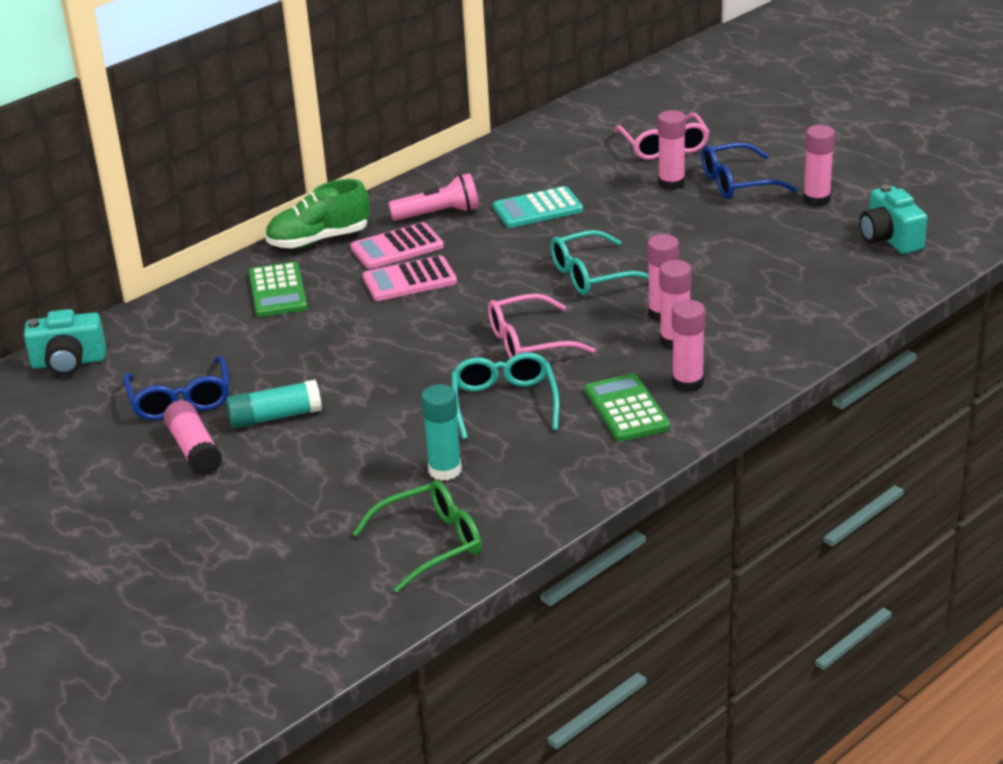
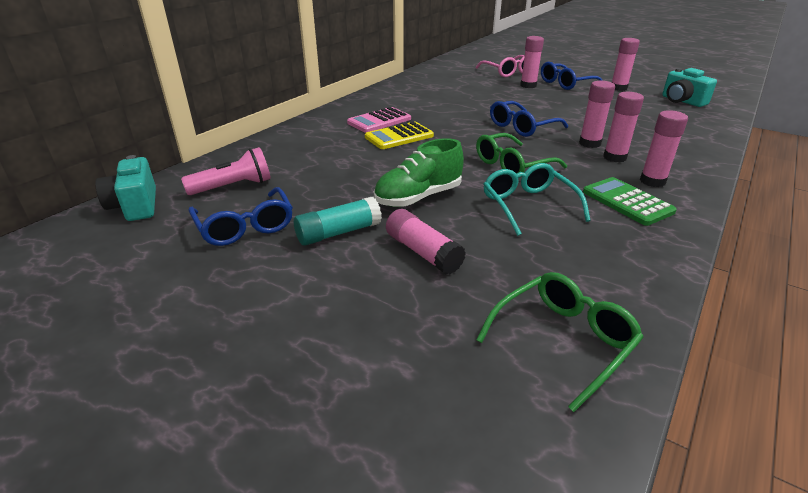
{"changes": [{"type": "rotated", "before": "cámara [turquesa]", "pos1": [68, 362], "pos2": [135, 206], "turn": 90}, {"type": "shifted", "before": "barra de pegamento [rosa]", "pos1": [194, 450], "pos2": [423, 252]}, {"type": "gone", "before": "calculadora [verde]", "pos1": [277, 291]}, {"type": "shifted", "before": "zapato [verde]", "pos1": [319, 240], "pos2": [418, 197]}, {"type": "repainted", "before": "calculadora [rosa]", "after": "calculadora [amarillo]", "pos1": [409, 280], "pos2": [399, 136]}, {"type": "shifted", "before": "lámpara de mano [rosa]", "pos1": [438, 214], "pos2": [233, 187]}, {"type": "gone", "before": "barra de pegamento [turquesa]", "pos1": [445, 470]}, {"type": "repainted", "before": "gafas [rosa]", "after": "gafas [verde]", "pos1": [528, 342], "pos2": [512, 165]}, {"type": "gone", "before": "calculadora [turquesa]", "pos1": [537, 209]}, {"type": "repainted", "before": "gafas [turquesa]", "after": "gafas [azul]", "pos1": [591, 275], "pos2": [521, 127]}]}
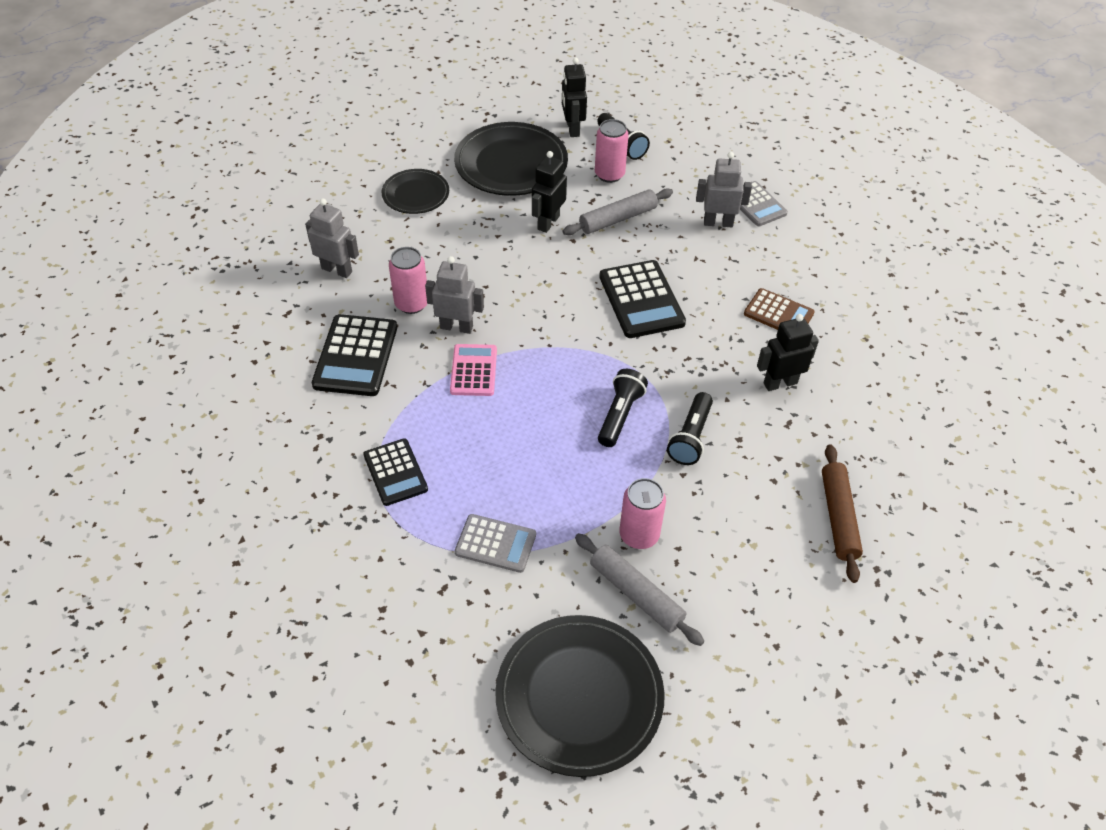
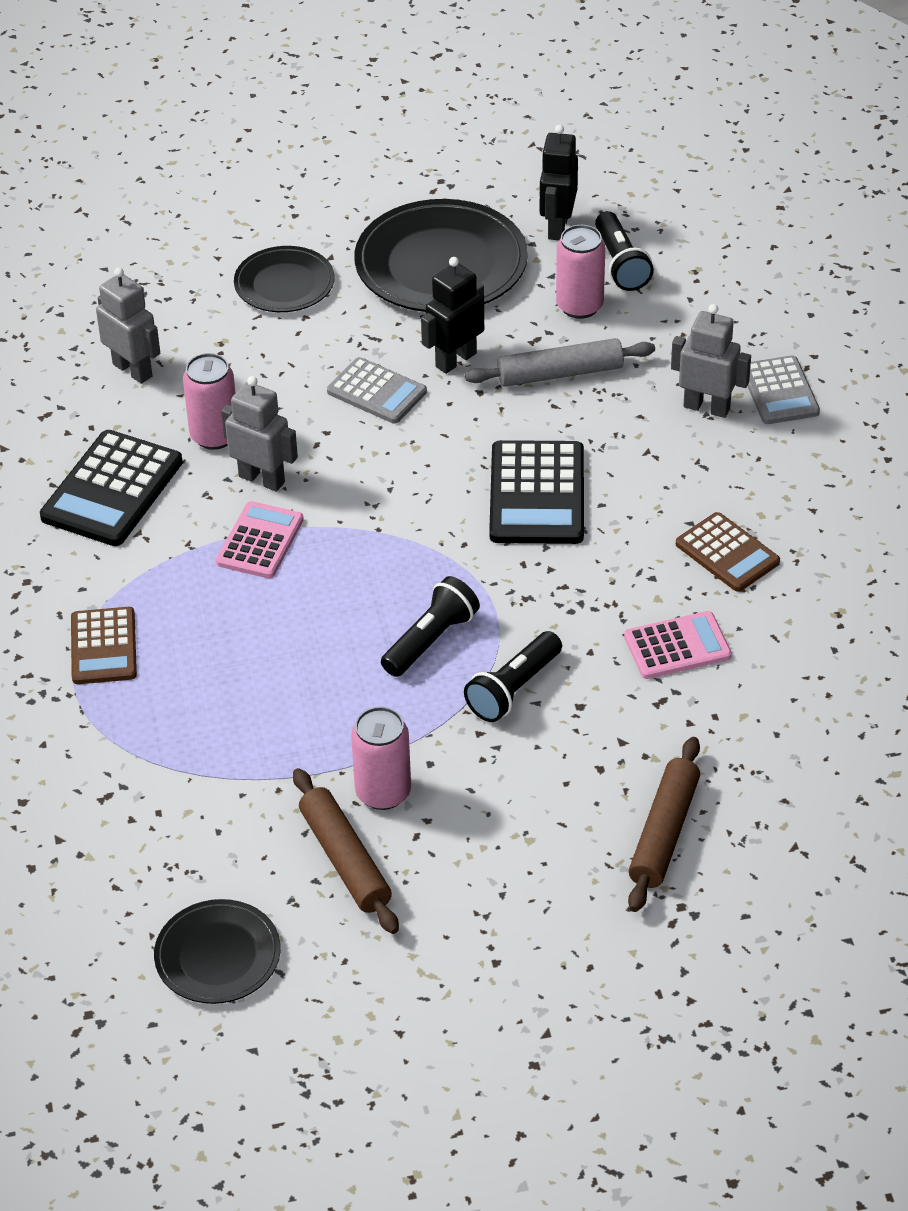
{"changes": [{"type": "repainted", "before": "calculadora [negro]", "after": "calculadora [marrón]", "pos1": [395, 472], "pos2": [103, 647]}, {"type": "shifted", "before": "calculadora [gris]", "pos1": [495, 544], "pos2": [376, 392]}, {"type": "scaled", "before": "plato [negro]", "pos1": [579, 697], "pos2": [218, 956], "scale": 0.58}, {"type": "repainted", "before": "rodillo [gris]", "after": "rodillo [marrón]", "pos1": [636, 594], "pos2": [345, 860]}, {"type": "swapped", "before": "robot [negro]", "after": "calculadora [rosa]", "pos1": [780, 383], "pos2": [677, 646]}]}
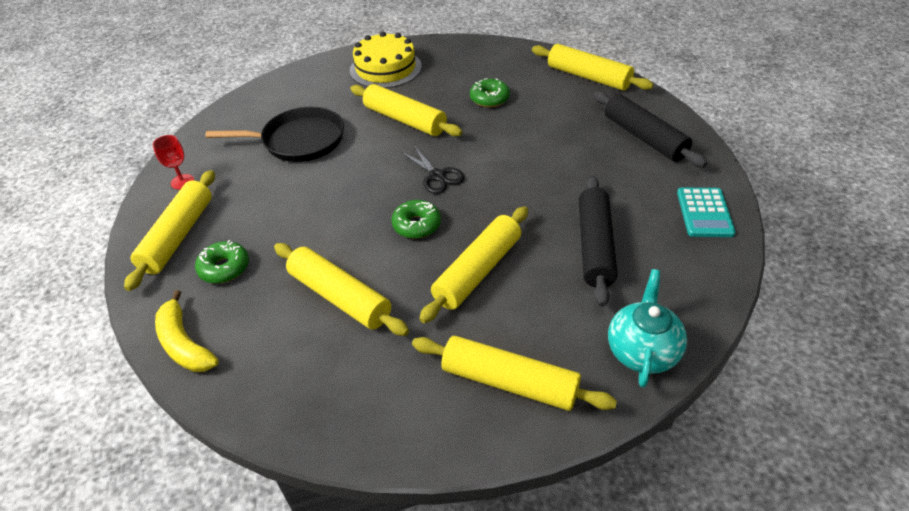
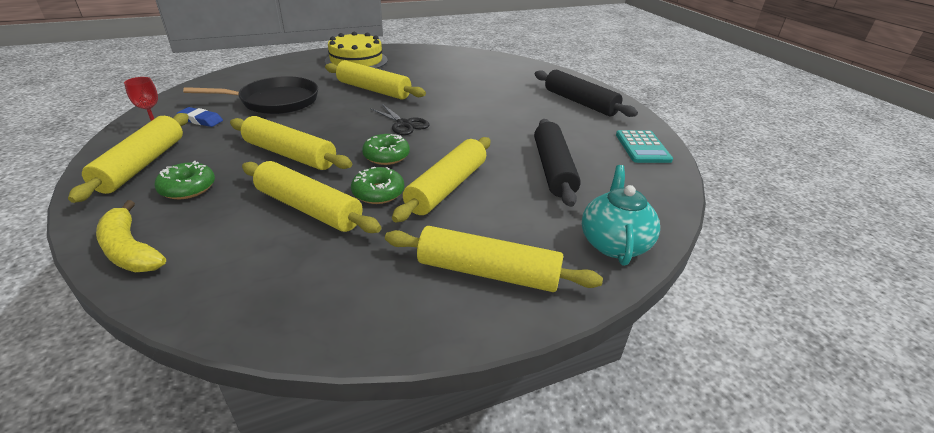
{"changes": [{"type": "shifted", "before": "rosquilla [verde]", "pos1": [489, 99], "pos2": [378, 193]}, {"type": "shifted", "before": "rodillo [amarillo]", "pos1": [588, 77], "pos2": [290, 154]}, {"type": "new", "after": "goma de borrar [azul]", "pos2": [201, 120]}]}
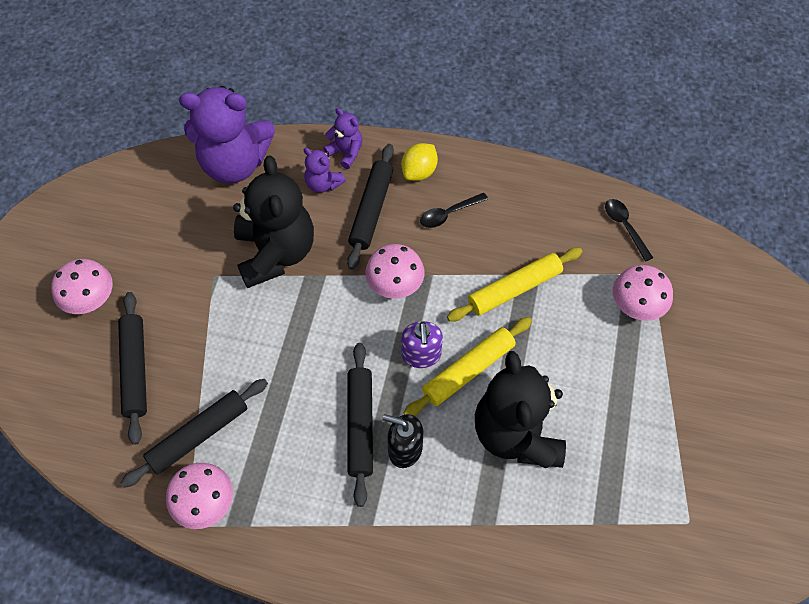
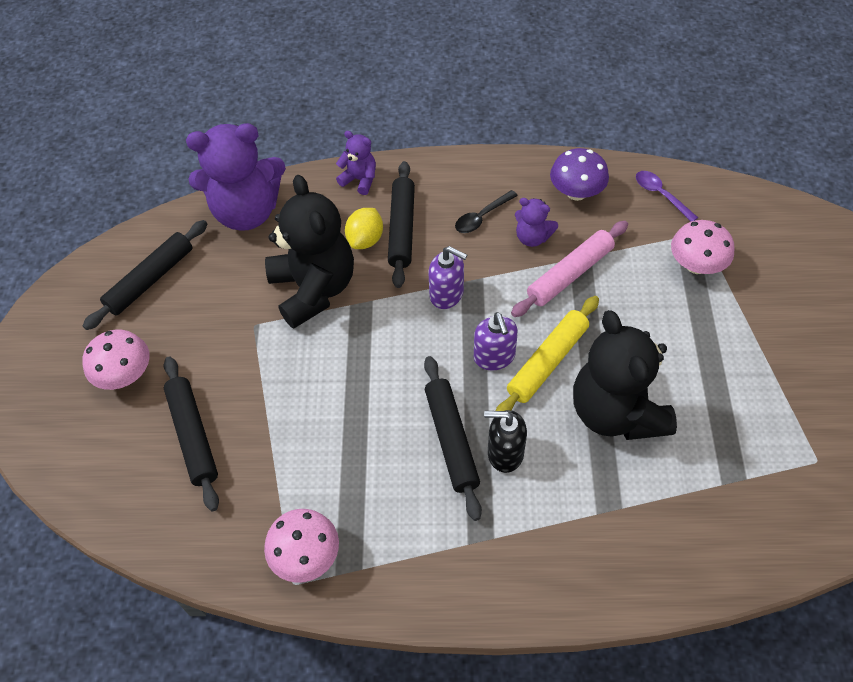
{"changes": [{"type": "shifted", "before": "rodillo [negro]", "pos1": [198, 435], "pos2": [150, 280]}, {"type": "shifted", "before": "osito [morado]", "pos1": [323, 184], "pos2": [532, 237]}, {"type": "swapped", "before": "seta [rosa]", "after": "dispensador de jabón [morado]", "pos1": [395, 284], "pos2": [447, 294]}, {"type": "shifted", "before": "limón [amarillo]", "pos1": [419, 172], "pos2": [365, 240]}, {"type": "repainted", "before": "rodillo [amarillo]", "after": "rodillo [rosa]", "pos1": [514, 289], "pos2": [570, 274]}, {"type": "repainted", "before": "cuchara [negro]", "after": "cuchara [morado]", "pos1": [625, 227], "pos2": [661, 195]}, {"type": "new", "after": "seta [morado]", "pos2": [576, 192]}]}
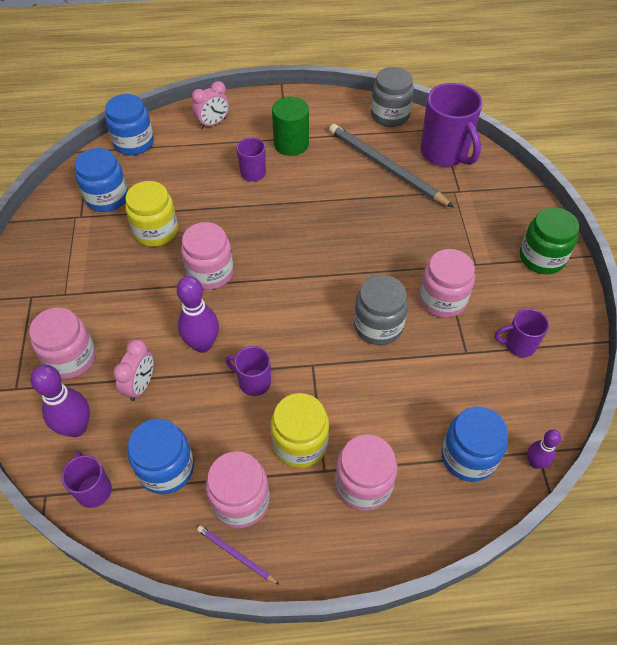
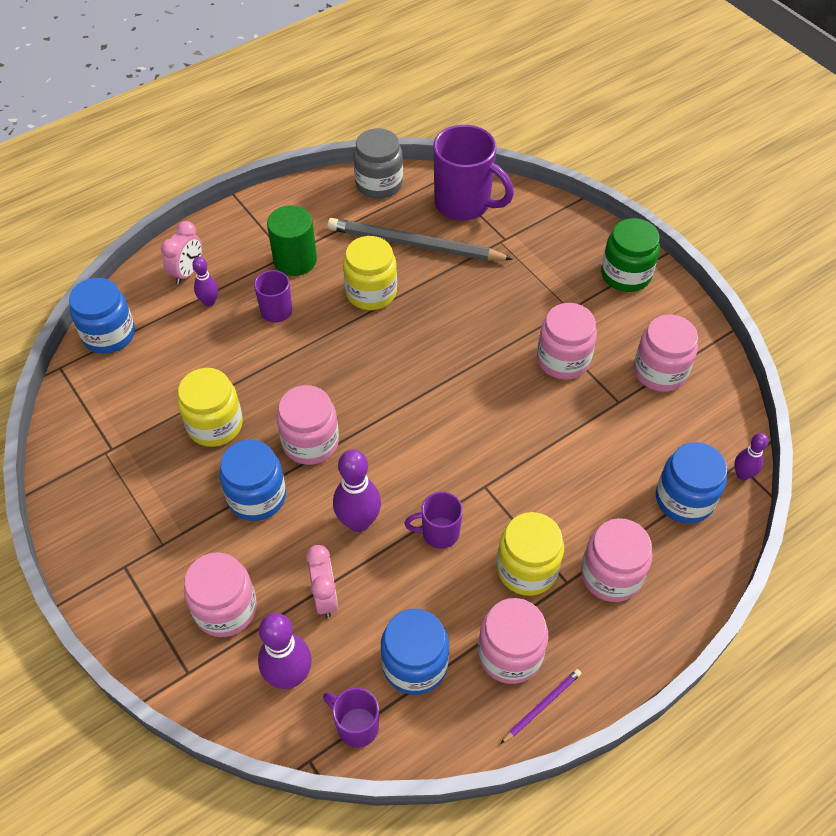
{"changes": [{"type": "shifted", "before": "tarro [azul]", "pos1": [107, 198], "pos2": [257, 497]}, {"type": "rotated", "before": "lápiz [morado]", "pos1": [236, 555], "pos2": [542, 705], "turn": 135}, {"type": "gone", "before": "tarro [gris]", "pos1": [378, 326]}, {"type": "swapped", "before": "taza [morado]", "after": "tarro [rosa]", "pos1": [518, 345], "pos2": [660, 371]}, {"type": "new", "after": "bolo [morado]", "pos2": [209, 302]}, {"type": "new", "after": "tarro [amarillo]", "pos2": [371, 292]}]}
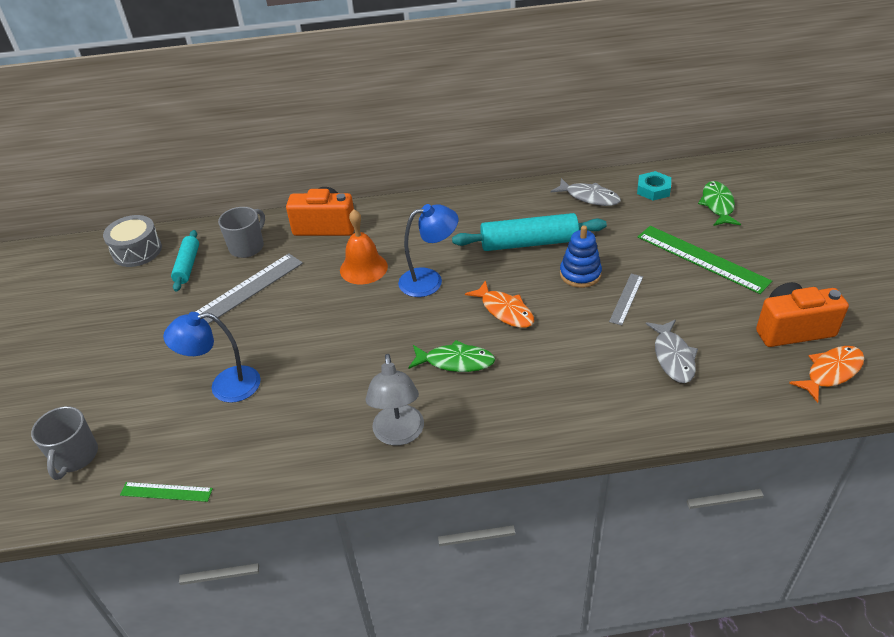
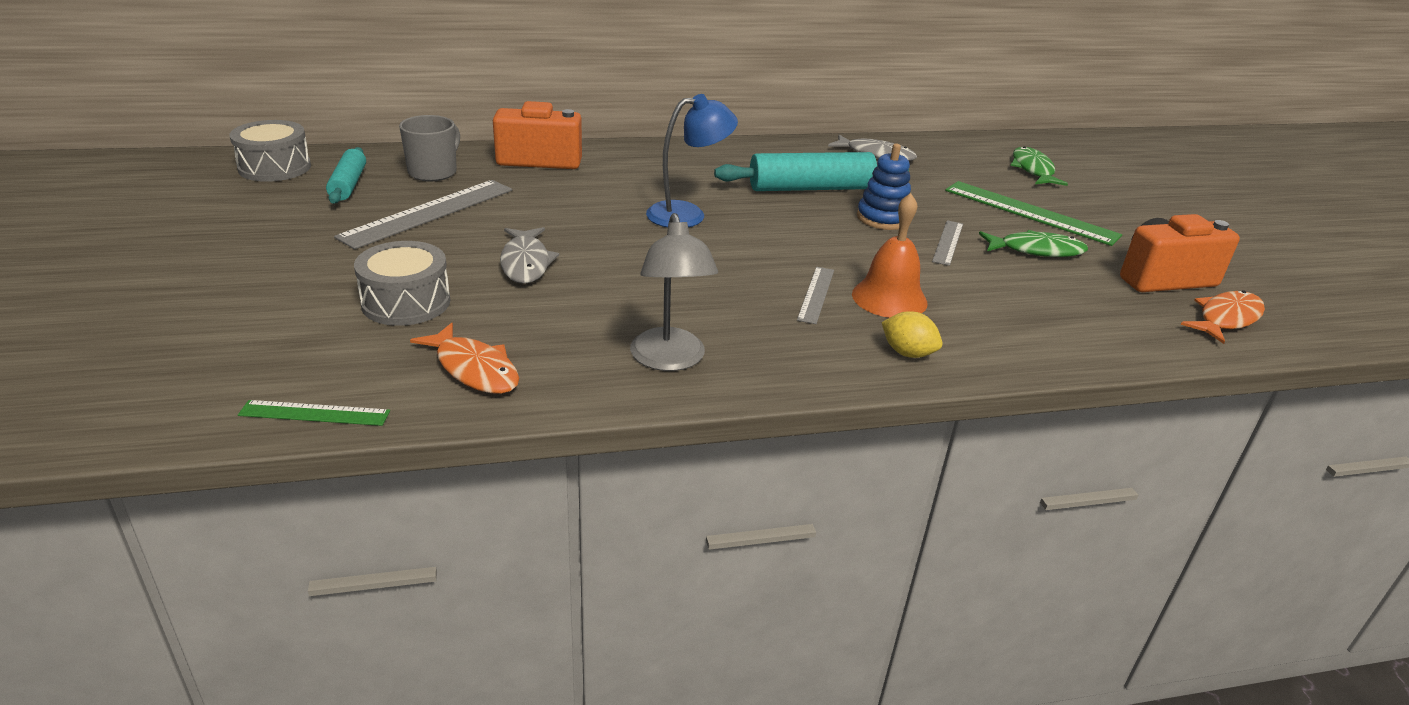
{"changes": [{"type": "gone", "before": "taza [gris]", "pos1": [75, 457]}, {"type": "swapped", "before": "lámpara [azul]", "after": "tambor [gris]", "pos1": [225, 386], "pos2": [406, 302]}, {"type": "shifted", "before": "campana [naranja]", "pos1": [363, 268], "pos2": [889, 298]}, {"type": "shifted", "before": "pez [verde]", "pos1": [455, 361], "pos2": [1036, 250]}, {"type": "shifted", "before": "pez [naranja]", "pos1": [504, 310], "pos2": [474, 369]}, {"type": "gone", "before": "tuerca [turquesa]", "pos1": [653, 189]}, {"type": "shifted", "before": "pez [gris]", "pos1": [673, 357], "pos2": [525, 263]}, {"type": "new", "after": "regla [gris]", "pos2": [816, 294]}, {"type": "new", "after": "limón [amarillo]", "pos2": [907, 353]}]}
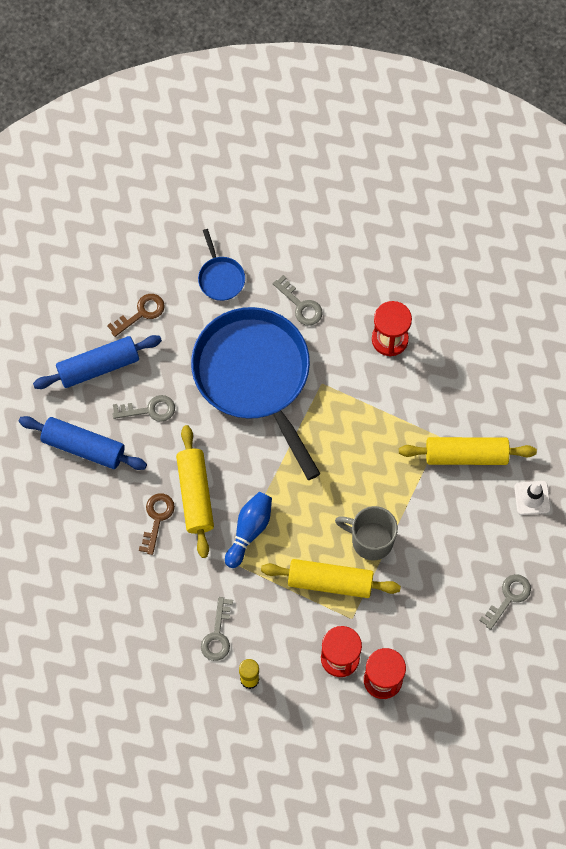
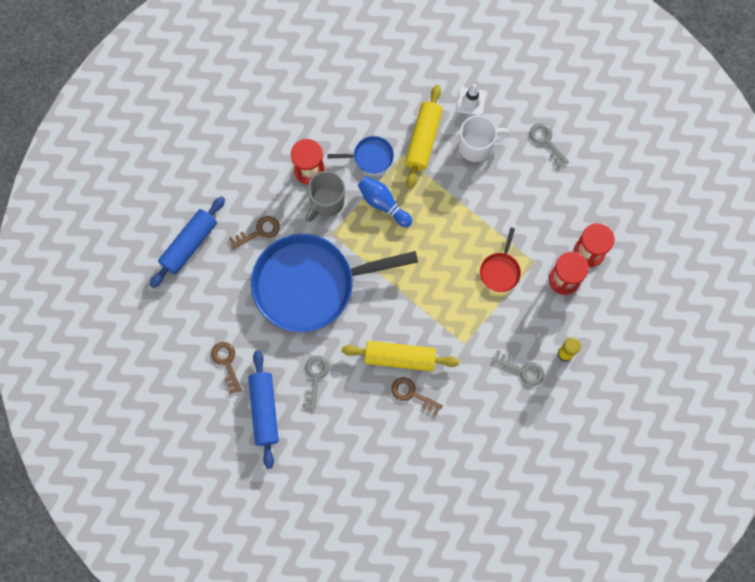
{"changes": [{"type": "shifted", "before": "rodillo [azul]", "pos1": [83, 447], "pos2": [189, 244]}, {"type": "shifted", "before": "sartén [azul]", "pos1": [220, 278], "pos2": [370, 157]}, {"type": "shifted", "before": "bolo [azul]", "pos1": [249, 530], "pos2": [383, 204]}, {"type": "swapped", "before": "rodillo [amarillo]", "after": "sartén [rojo]", "pos1": [330, 582], "pos2": [500, 271]}, {"type": "repainted", "before": "llave [gris]", "after": "llave [marrón]", "pos1": [301, 305], "pos2": [259, 231]}, {"type": "shifted", "before": "taza [gris]", "pos1": [370, 540], "pos2": [326, 202]}, {"type": "new", "after": "taza [blanco]", "pos2": [476, 146]}]}
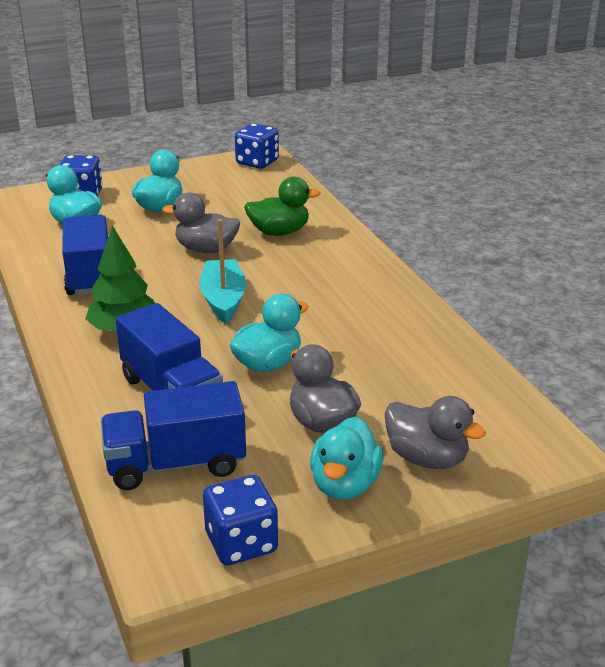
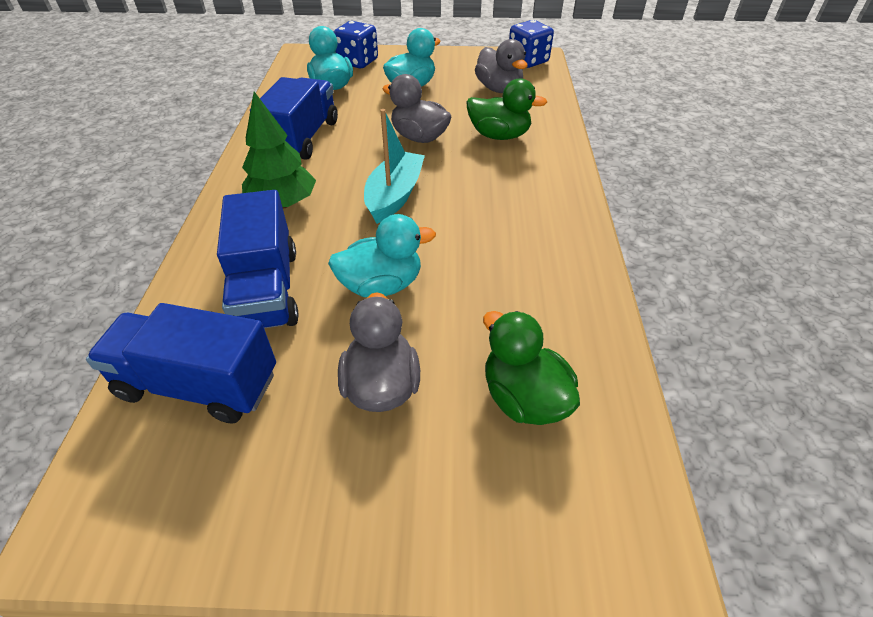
{"changes": [{"type": "gone", "before": "dado [azul]", "pos1": [241, 543]}, {"type": "gone", "before": "pato [turquesa]", "pos1": [345, 484]}, {"type": "shifted", "before": "pato [gris]", "pos1": [427, 458], "pos2": [499, 89]}, {"type": "new", "after": "pato [verde]", "pos2": [524, 398]}]}
